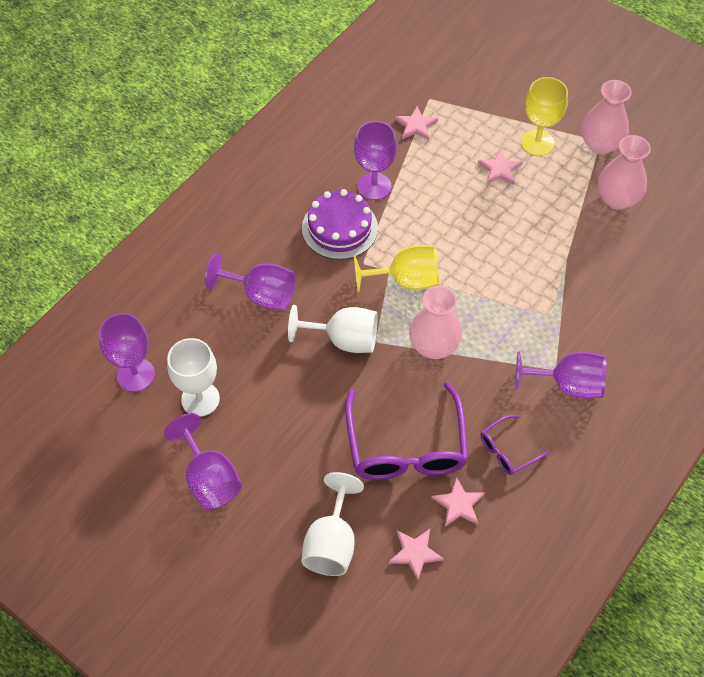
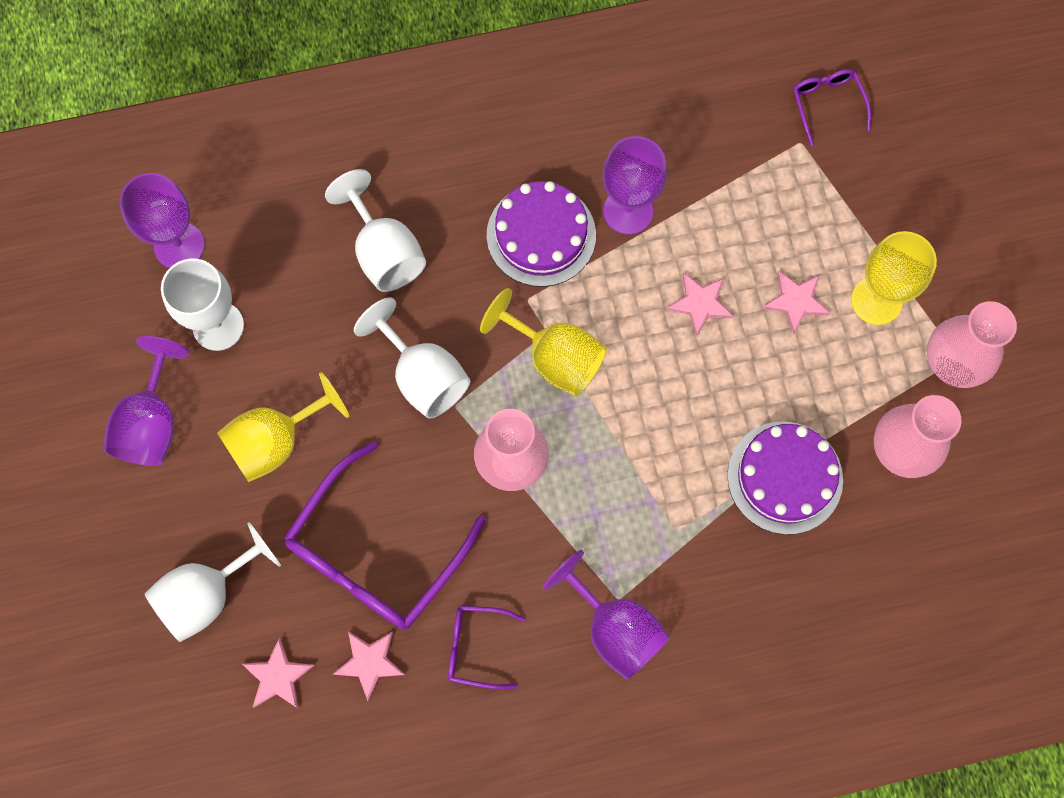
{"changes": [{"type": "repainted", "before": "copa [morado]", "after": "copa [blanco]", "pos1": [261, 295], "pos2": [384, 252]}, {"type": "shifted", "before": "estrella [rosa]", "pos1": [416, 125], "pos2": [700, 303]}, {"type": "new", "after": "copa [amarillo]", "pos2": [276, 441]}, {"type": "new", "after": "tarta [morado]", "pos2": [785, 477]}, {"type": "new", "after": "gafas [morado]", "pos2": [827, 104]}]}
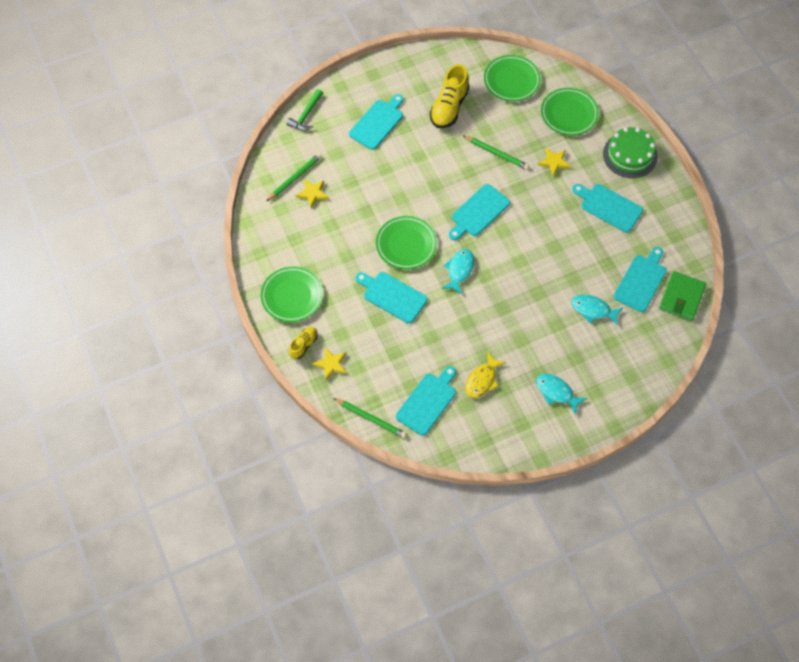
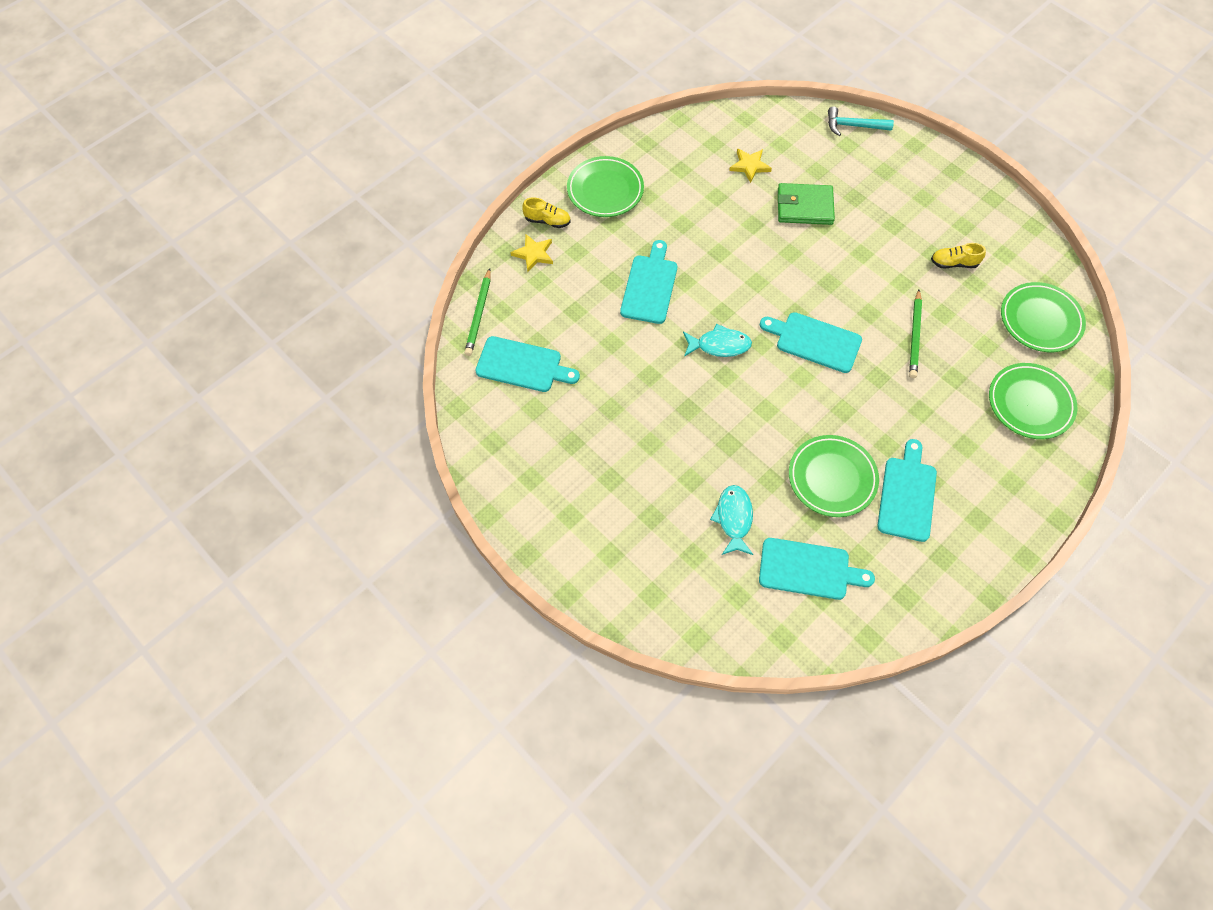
{"changes": [{"type": "gone", "before": "lápiz [verde]", "pos1": [294, 178]}, {"type": "repainted", "before": "martillo [verde]", "after": "martillo [turquesa]", "pos1": [306, 115], "pos2": [853, 126]}, {"type": "gone", "before": "tabla de cortar [turquesa]", "pos1": [377, 123]}, {"type": "shifted", "before": "plato [verde]", "pos1": [406, 244], "pos2": [832, 478]}, {"type": "scaled", "before": "zapato [amarillo]", "pos1": [449, 107], "pos2": [954, 263], "scale": 0.54}, {"type": "gone", "before": "pez [amarillo]", "pos1": [482, 380]}, {"type": "gone", "before": "pez [turquesa]", "pos1": [556, 392]}, {"type": "gone", "before": "estrella [amarillo]", "pos1": [554, 162]}, {"type": "gone", "before": "tarta [verde]", "pos1": [630, 155]}, {"type": "shifted", "before": "cartera [verde]", "pos1": [681, 297], "pos2": [804, 206]}]}
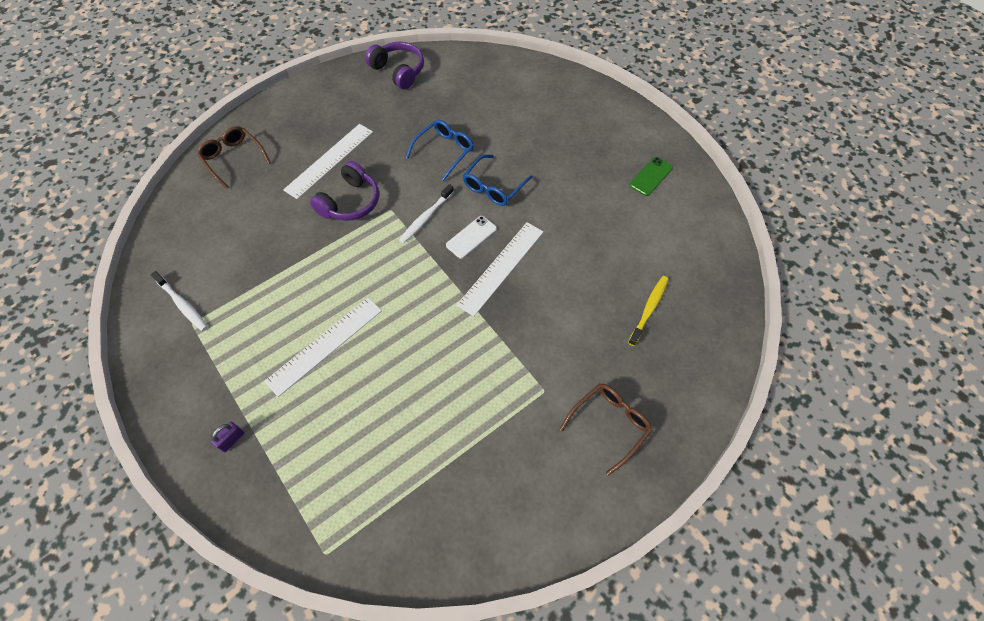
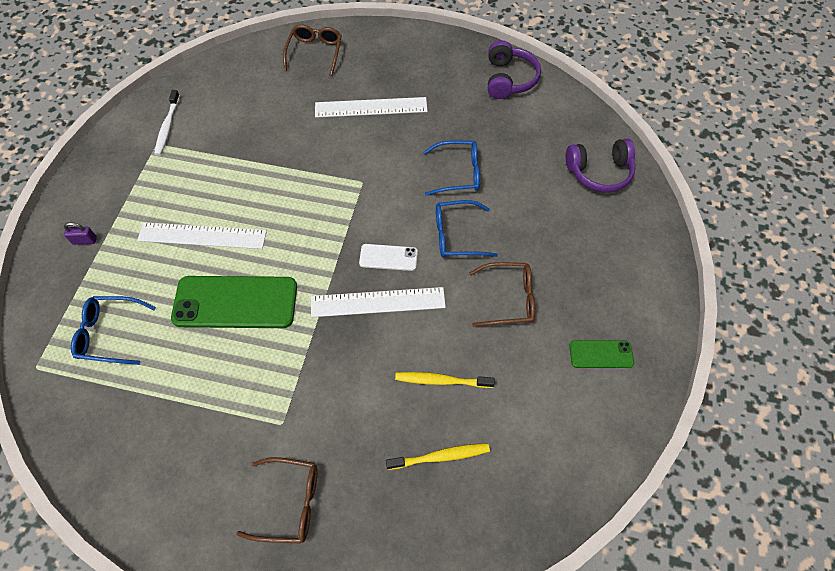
{"changes": [{"type": "shifted", "before": "auriculares [morado]", "pos1": [350, 202], "pos2": [599, 172]}, {"type": "gone", "before": "cepillo de dientes [blanco]", "pos1": [426, 217]}, {"type": "new", "after": "gafas [azul]", "pos2": [109, 334]}, {"type": "new", "after": "móvil [verde]", "pos2": [235, 302]}, {"type": "new", "after": "cepillo de dientes [amarillo]", "pos2": [441, 380]}, {"type": "new", "after": "gafas [marrón]", "pos2": [509, 299]}]}
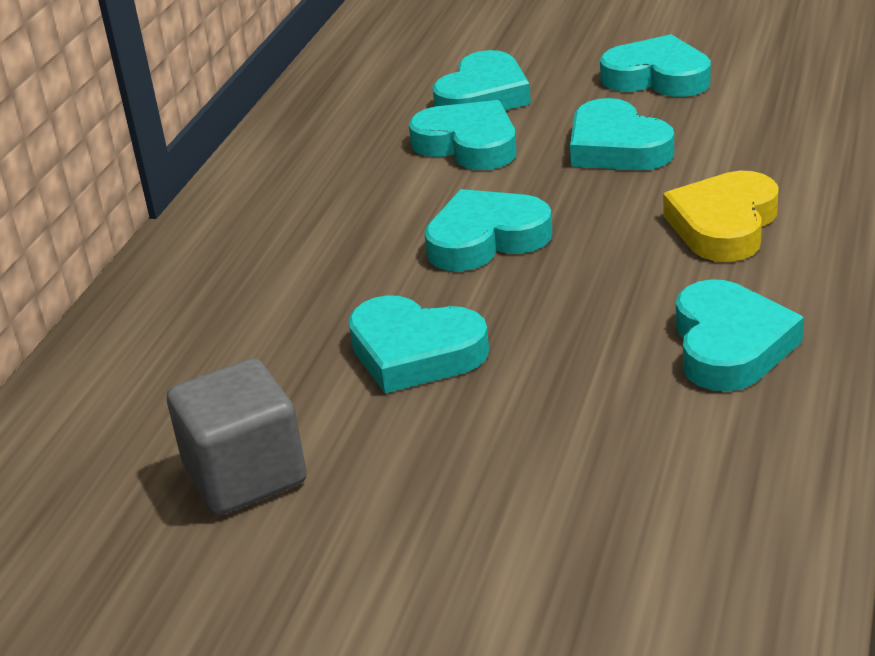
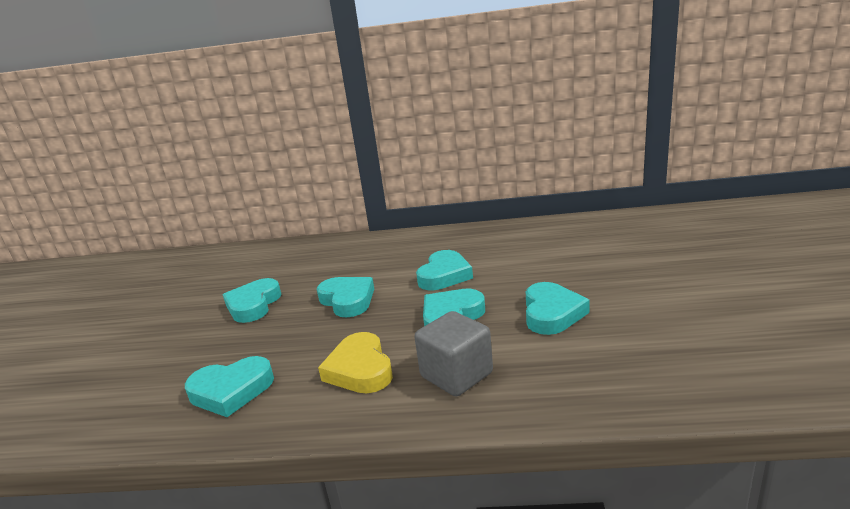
{"changes": [{"type": "shifted", "before": "cubo [gris]", "pos1": [245, 475], "pos2": [456, 375]}, {"type": "gone", "before": "corazón [turquesa]", "pos1": [483, 96]}, {"type": "rotated", "before": "corazón [amarillo]", "pos1": [724, 225], "pos2": [360, 369], "turn": -120}]}
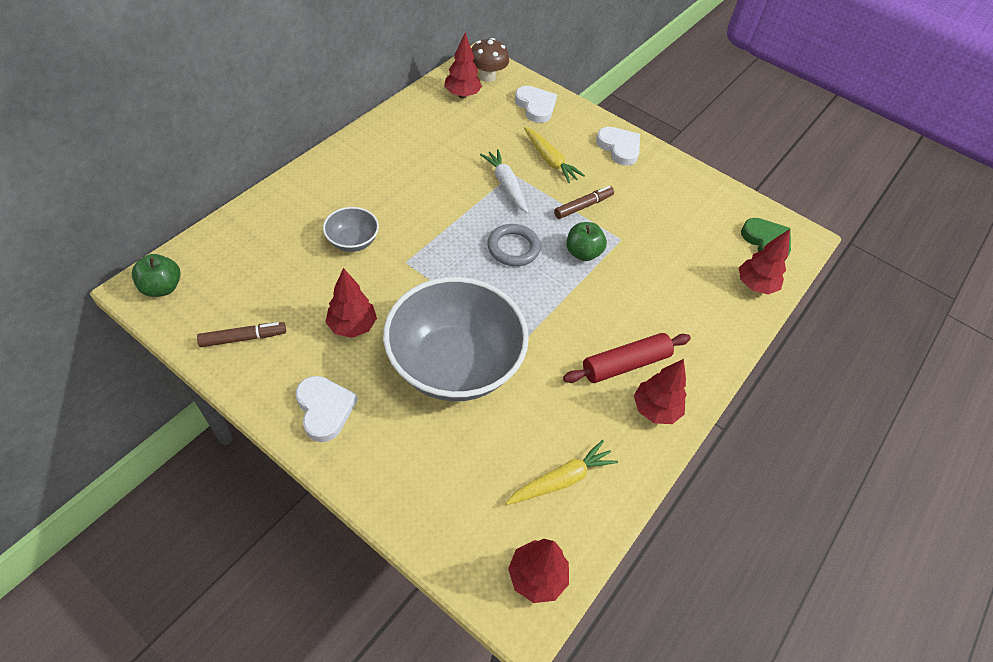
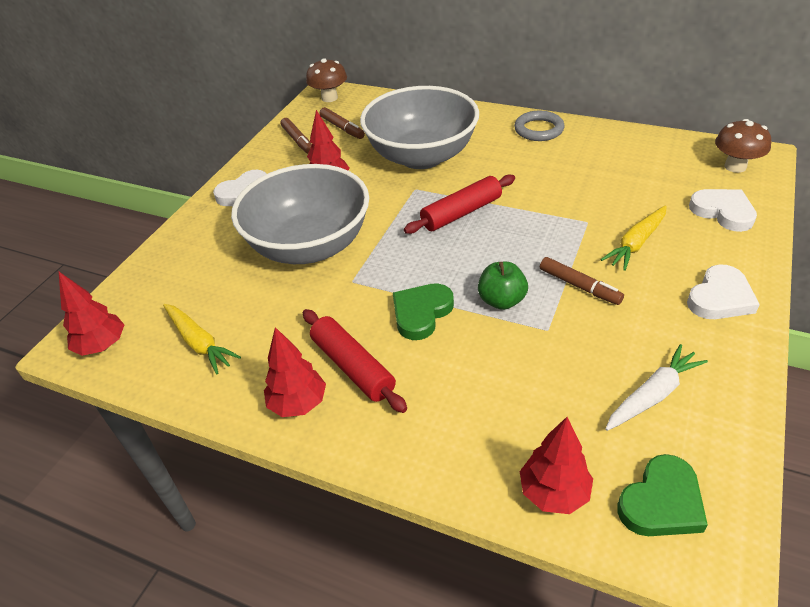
{"changes": [{"type": "swapped", "before": "manzana [verde]", "after": "seta [marrón]", "pos1": [162, 287], "pos2": [329, 98]}, {"type": "scaled", "before": "cuenco [gris]", "pos1": [353, 241], "pos2": [421, 156], "scale": 2.26}, {"type": "gone", "before": "árbol [rojo]", "pos1": [462, 95]}, {"type": "shifted", "before": "zanahoria [blanco]", "pos1": [506, 185], "pos2": [653, 395]}, {"type": "shifted", "before": "anillo [gris]", "pos1": [513, 248], "pos2": [538, 129]}, {"type": "rotated", "before": "corazón [blanco]", "pos1": [535, 106], "pos2": [723, 212], "turn": -90}, {"type": "new", "after": "rotulador [marrón]", "pos2": [342, 128]}, {"type": "new", "after": "corazón [verde]", "pos2": [421, 313]}, {"type": "new", "after": "rodillo [rojo]", "pos2": [461, 213]}]}
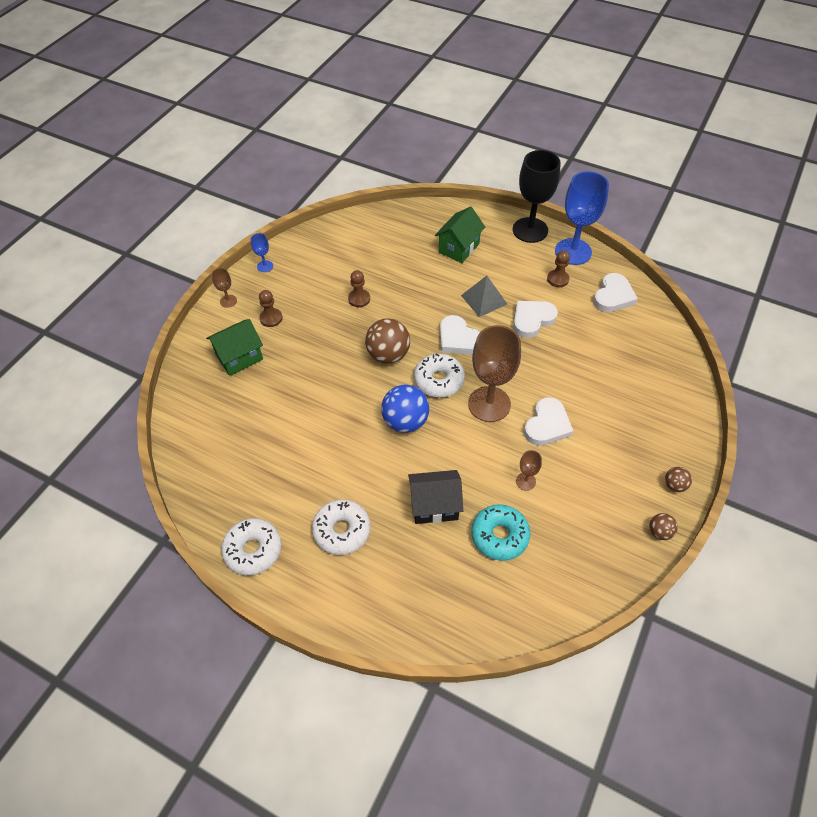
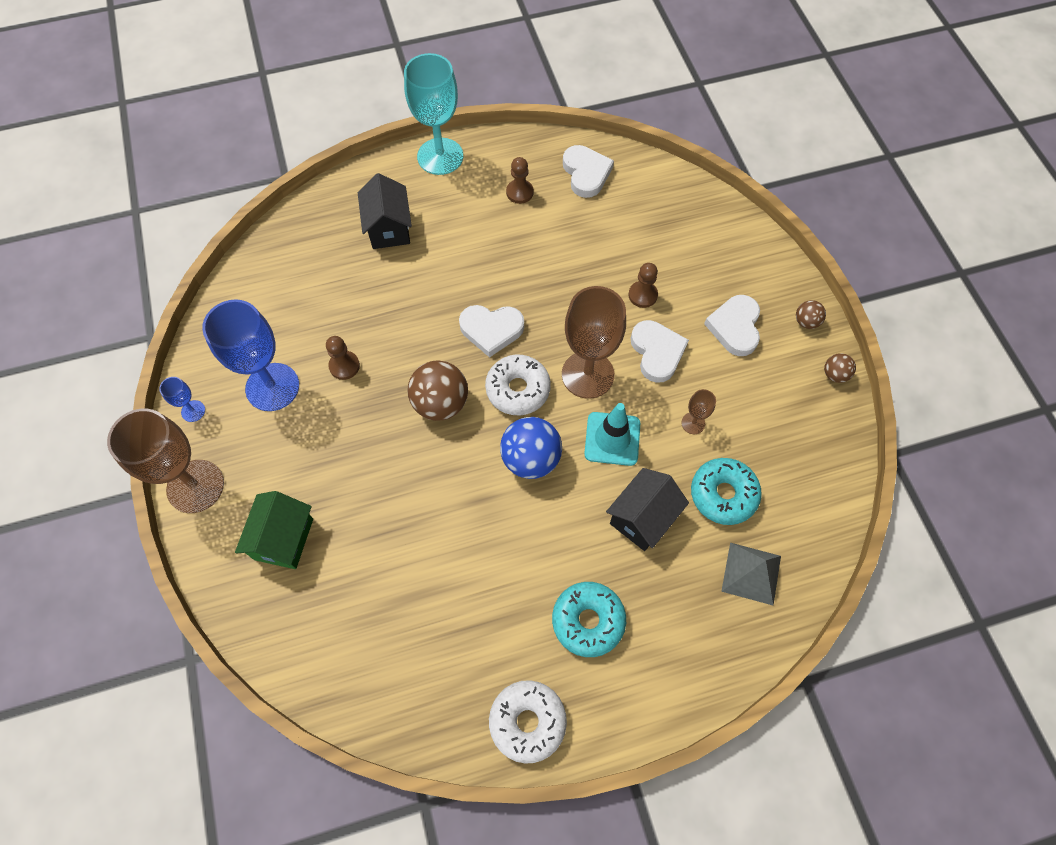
{"changes": [{"type": "scaled", "before": "copa [marrón]", "pos1": [228, 301], "pos2": [195, 486], "scale": 2.28}, {"type": "shifted", "before": "peón [marrón]", "pos1": [271, 318], "pos2": [642, 295]}, {"type": "repainted", "before": "rosquilla [blanco]", "after": "rosquilla [turquesa]", "pos1": [342, 530], "pos2": [588, 621]}, {"type": "repainted", "before": "casa [verde]", "after": "casa [negro]", "pos1": [459, 248], "pos2": [389, 228]}, {"type": "shifted", "before": "pirámide [gris]", "pos1": [484, 299], "pos2": [751, 573]}, {"type": "repainted", "before": "copa [negro]", "after": "copa [turquesa]", "pos1": [530, 230], "pos2": [440, 156]}, {"type": "shifted", "before": "corazón [blanco]", "pos1": [532, 320], "pos2": [735, 327]}, {"type": "shifted", "before": "copa [azul]", "pos1": [573, 252], "pos2": [272, 387]}, {"type": "new", "after": "cono de tráfico [turquesa]", "pos2": [612, 439]}]}
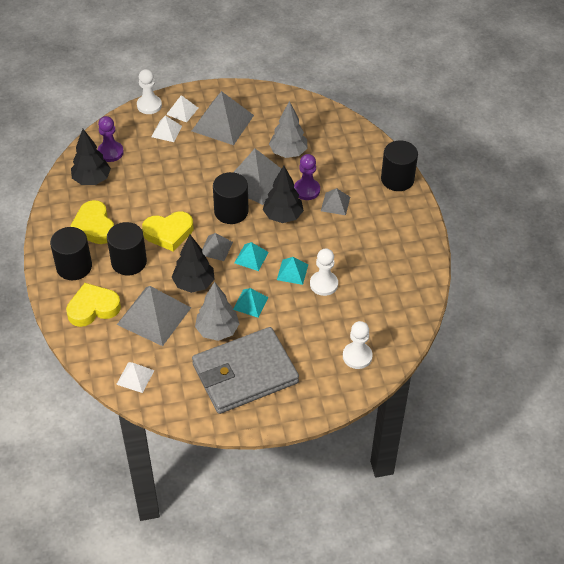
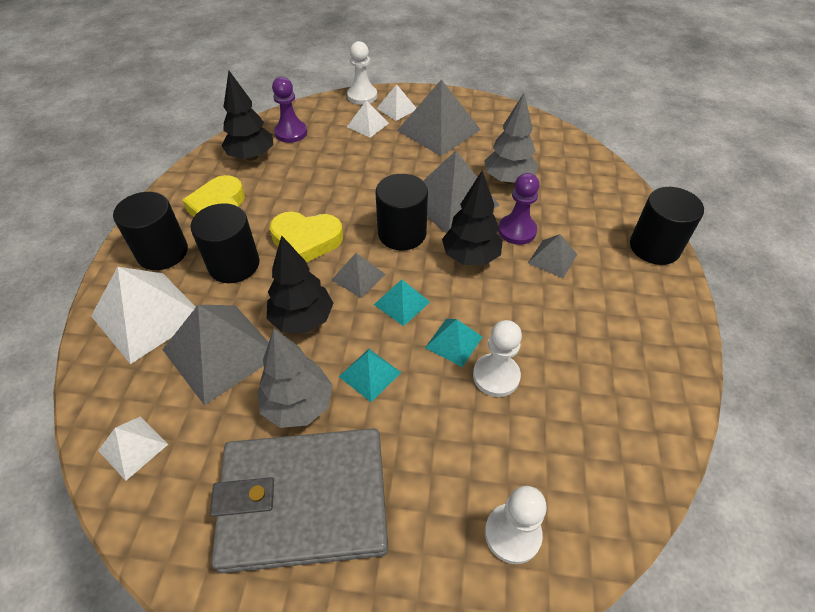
{"changes": [{"type": "swapped", "before": "corazón [amarillo]", "after": "pirámide [blanco]", "pos1": [93, 308], "pos2": [148, 315]}]}
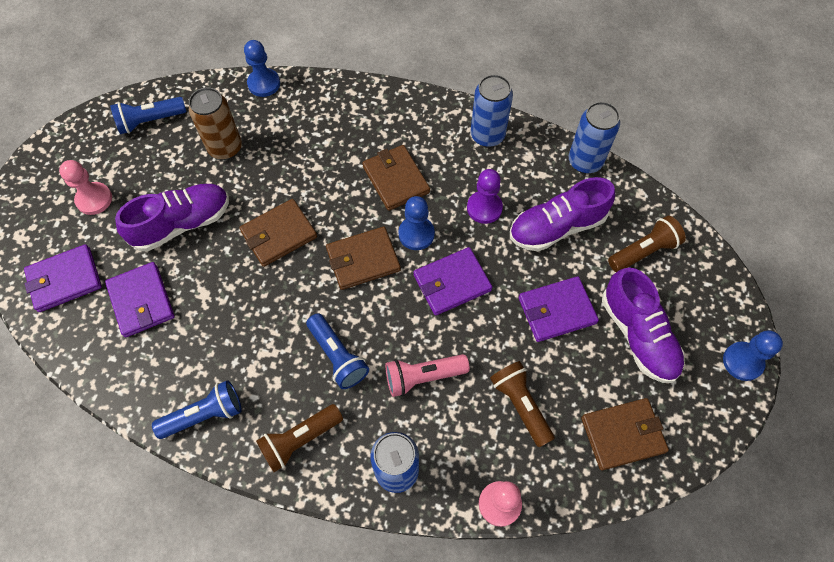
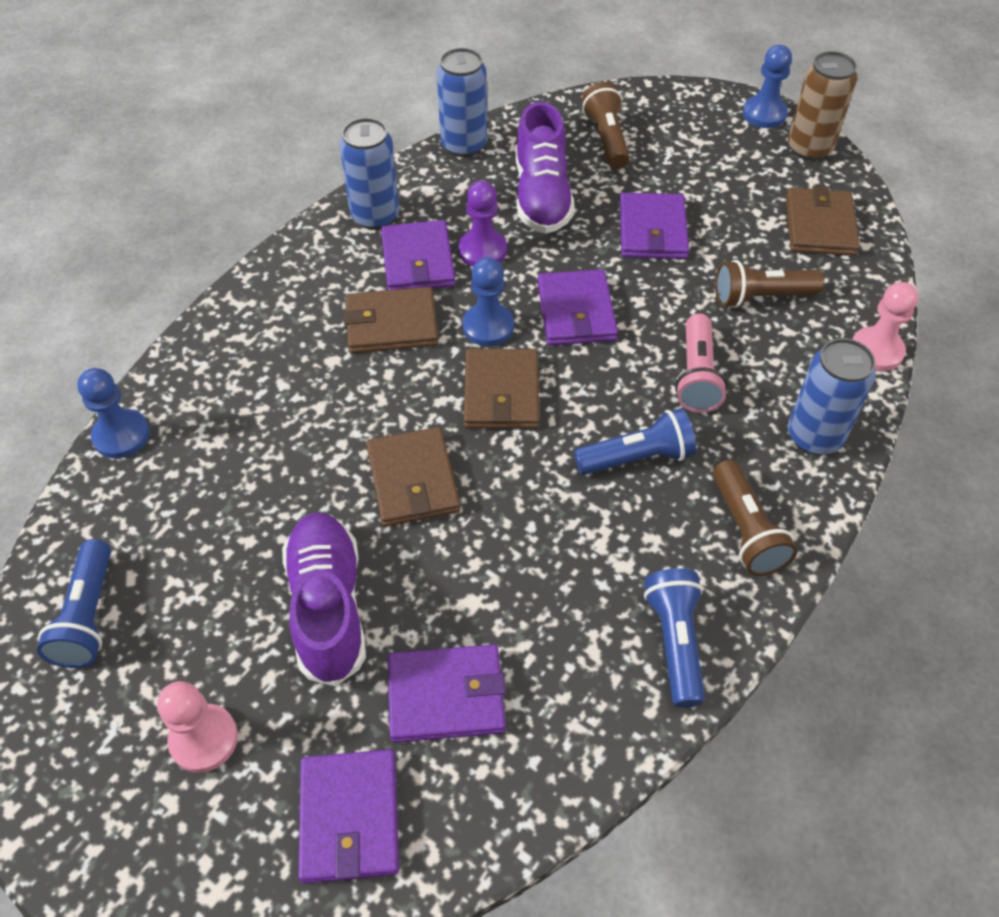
{"changes": [{"type": "shifted", "before": "lata [marrón]", "pos1": [225, 148], "pos2": [809, 148]}, {"type": "gone", "before": "zapato [morado]", "pos1": [638, 335]}, {"type": "new", "after": "cartera [morado]", "pos2": [418, 261]}]}
